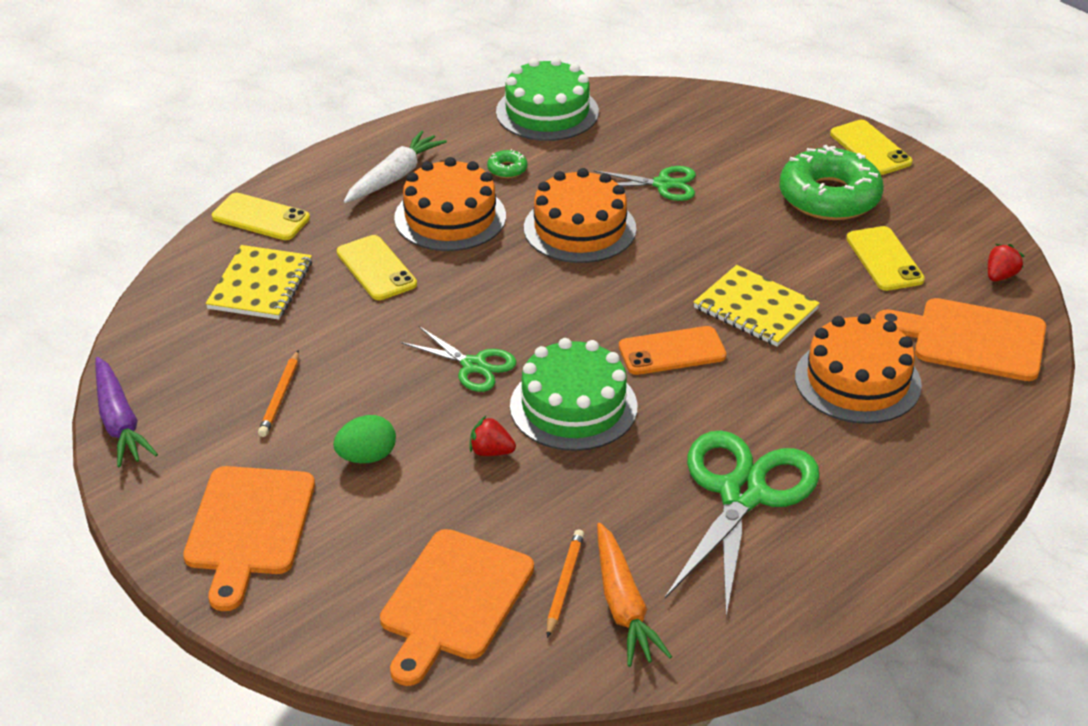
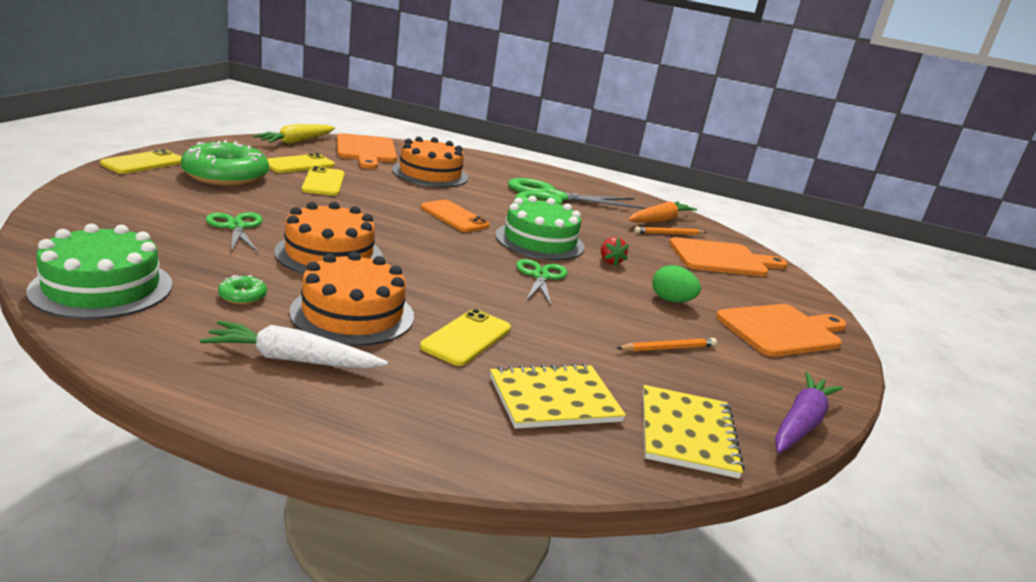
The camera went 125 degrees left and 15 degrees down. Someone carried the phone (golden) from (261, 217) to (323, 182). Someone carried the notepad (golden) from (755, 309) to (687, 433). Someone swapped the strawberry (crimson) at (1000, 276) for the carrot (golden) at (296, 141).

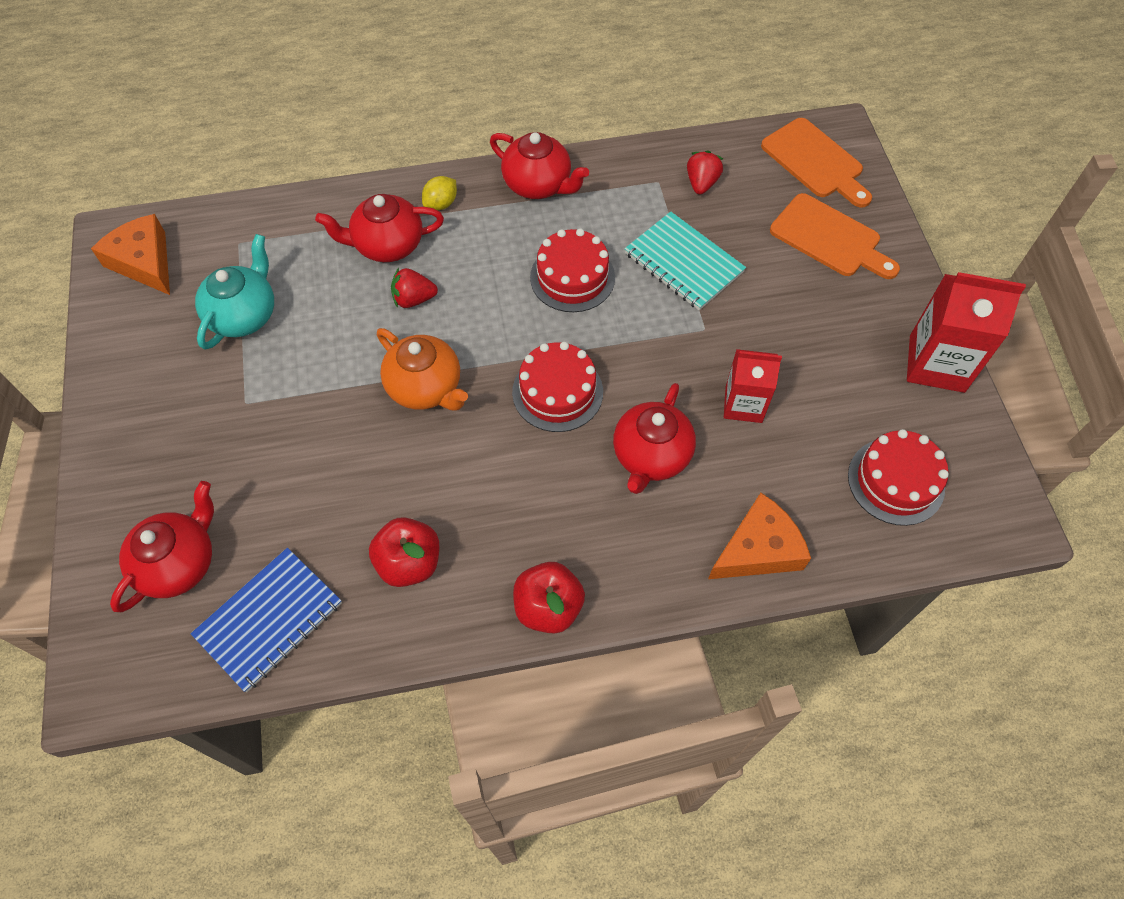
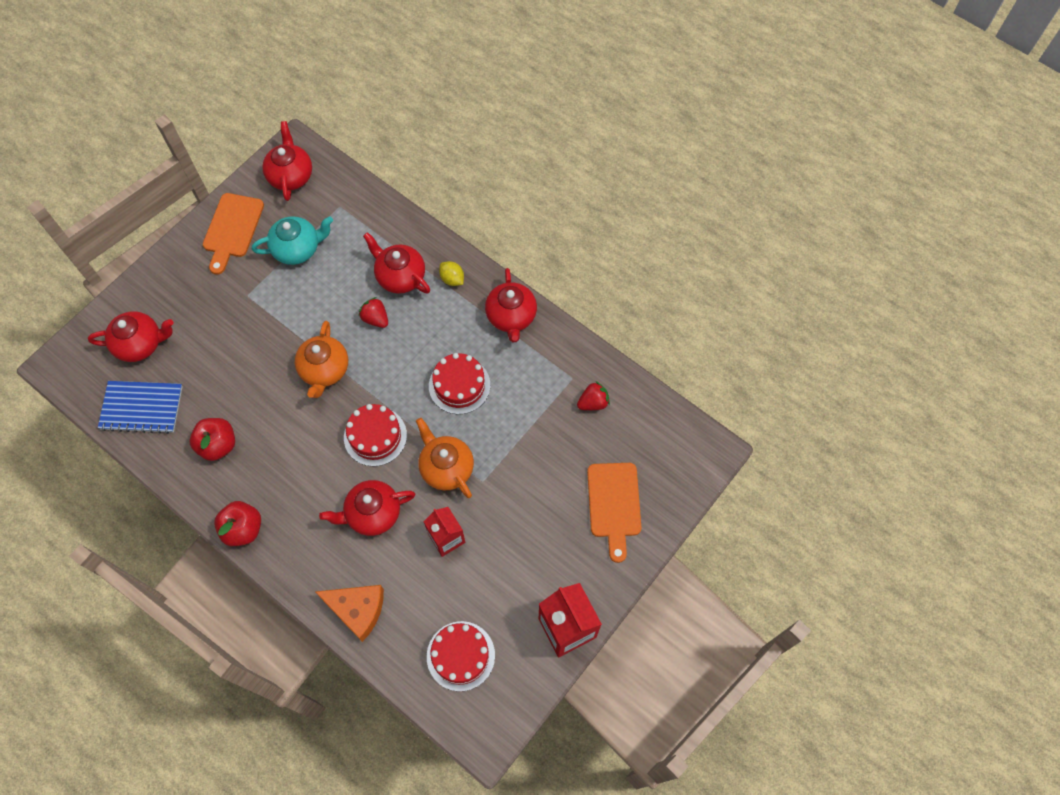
The camera went 50 degrees right and 5 degrees up. Someone took away the notepad (turquoise) at (683, 263). Someone put down the teapot (orange-coloured) at (446, 468). Someone carried the bread board (orange-coloured) from (815, 161) to (232, 229). Someone swapped the cheese wedge (orange-coloured) at (144, 262) for the teapot (crimson) at (291, 176). Someone rotated the citrus fruit (golden) at (441, 204) by 45 degrees clockwise.

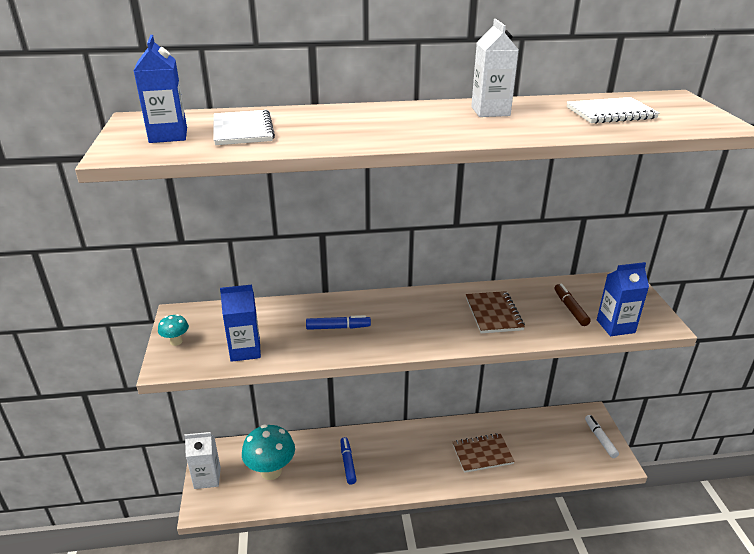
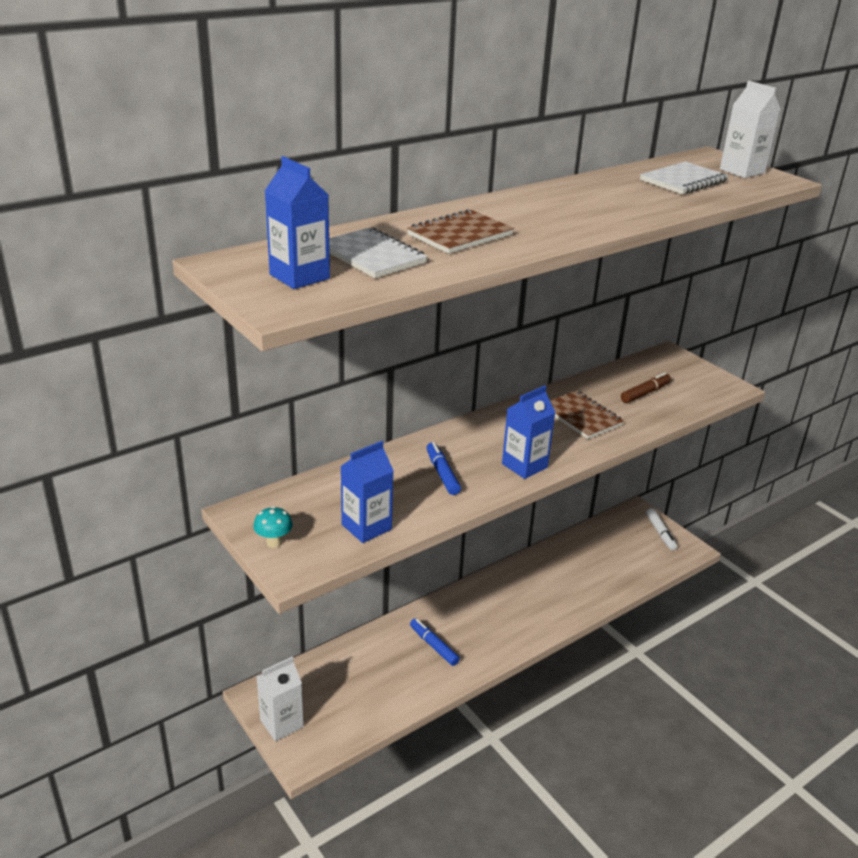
The camera went 30 degrees left and 0 degrees up. Someone took away the toadstool (turquoise) at (271, 471). Someone carried the notepad (russet) from (482, 454) to (460, 235). Someone carried the carton (snow-white) from (490, 111) to (742, 171). Someone carried the carton (royal blue) from (615, 326) to (524, 465). Someone rotated the felt pen (royal blue) at (338, 327) by 75 degrees counterclockwise. Someone rotated the felt pen (russet) at (570, 309) by 90 degrees clockwise. Someone rotated the felt pen (snow-white) at (600, 439) by 150 degrees counterclockwise.

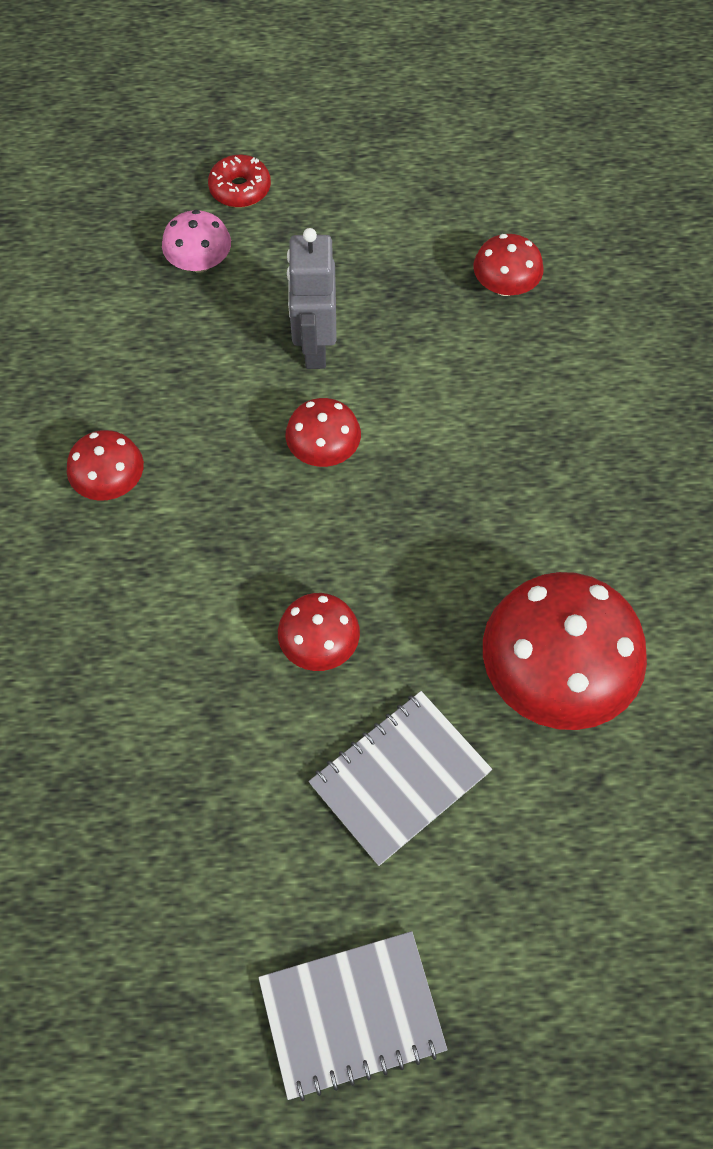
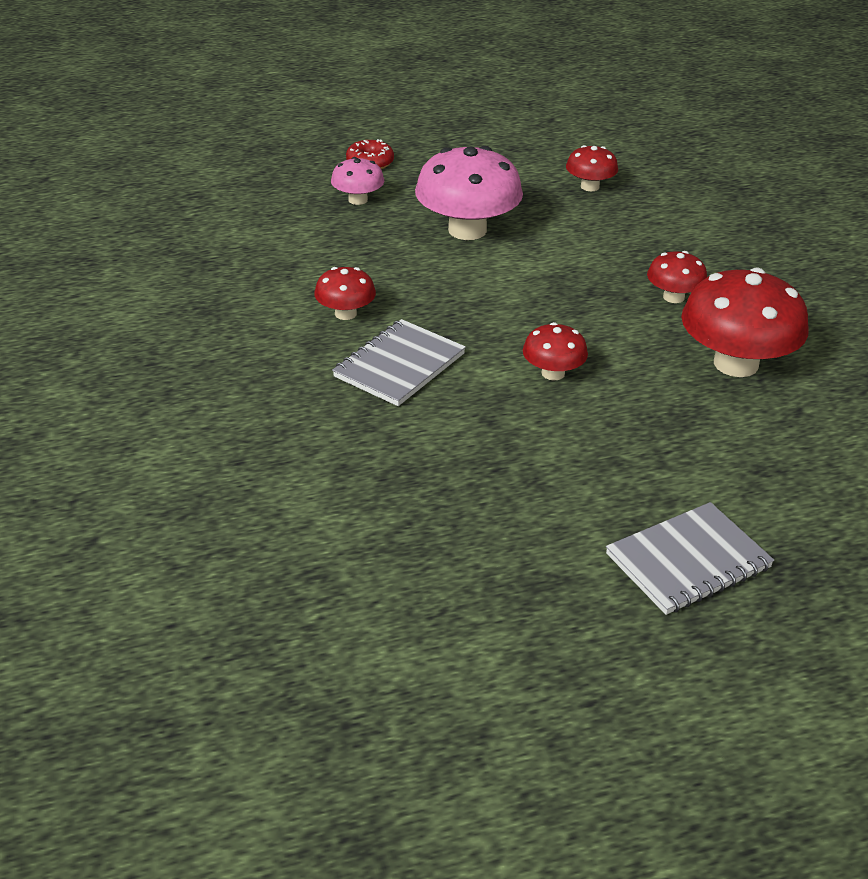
The camera went 15 degrees left and 25 degrees down. Someone carried the toadstool (crimson) from (324, 450) to (673, 297). Someone carried the notepad (ash-grey) from (400, 778) to (399, 365). Someone swapped the robot figure (ash-grey) at (314, 347) for the toadstool (rosy) at (467, 230).

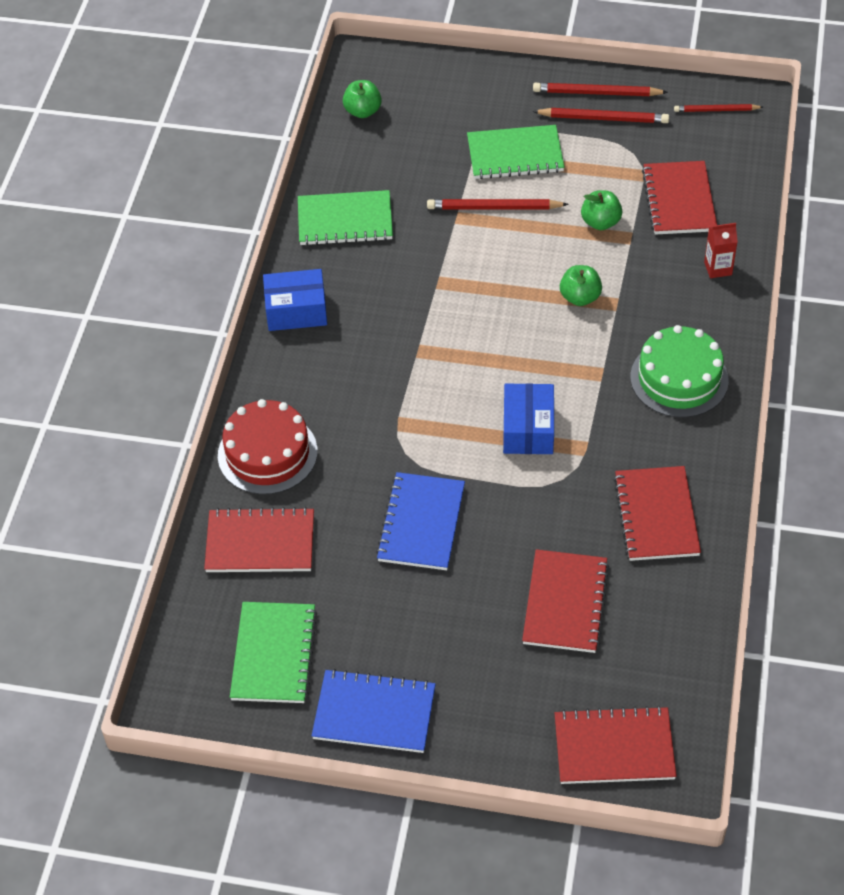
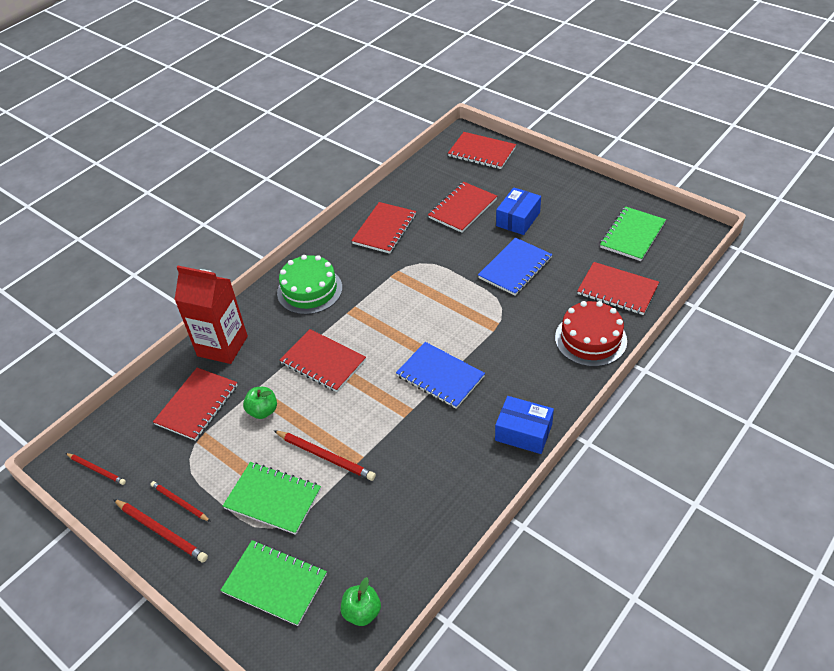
The camera went 150 degrees left and 5 degrees down. Someone carried the notepad (emerald) from (345, 221) to (275, 583). Someone carried the notepad (royal blue) from (374, 713) to (440, 376). Someone carried the box (royal blue) from (528, 429) to (518, 219). Someone swapped the toy apple (emerald) at (580, 297) for the notepad (crimson) at (323, 362). Someone scaled the pencil (crimson) at (603, 118) by 0.66. Someone scaled the carton (crimson) at (718, 268) by 2.26.

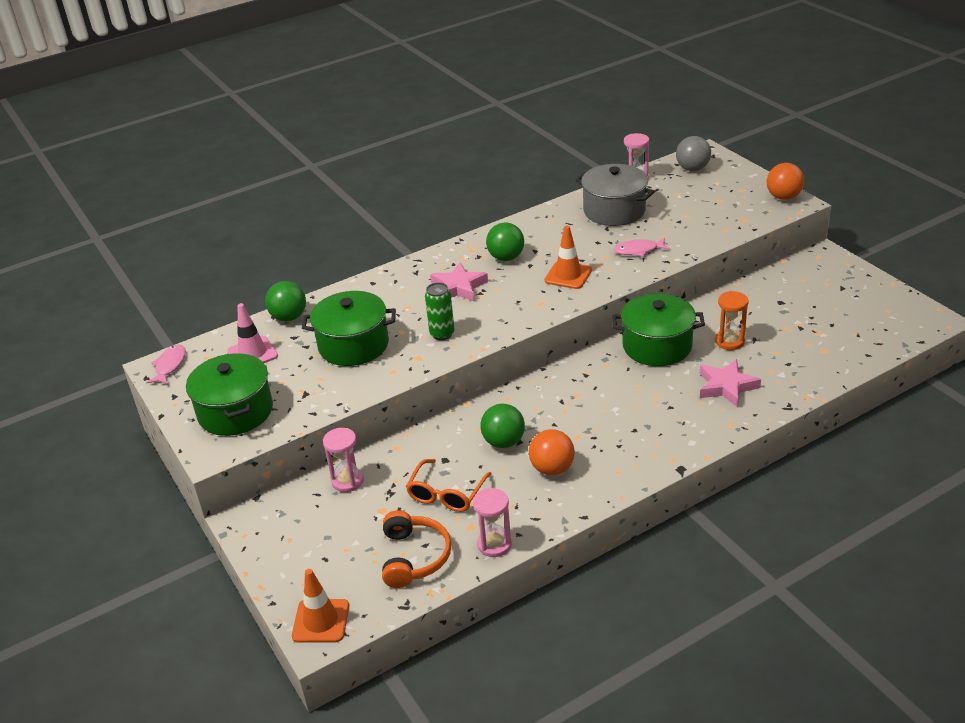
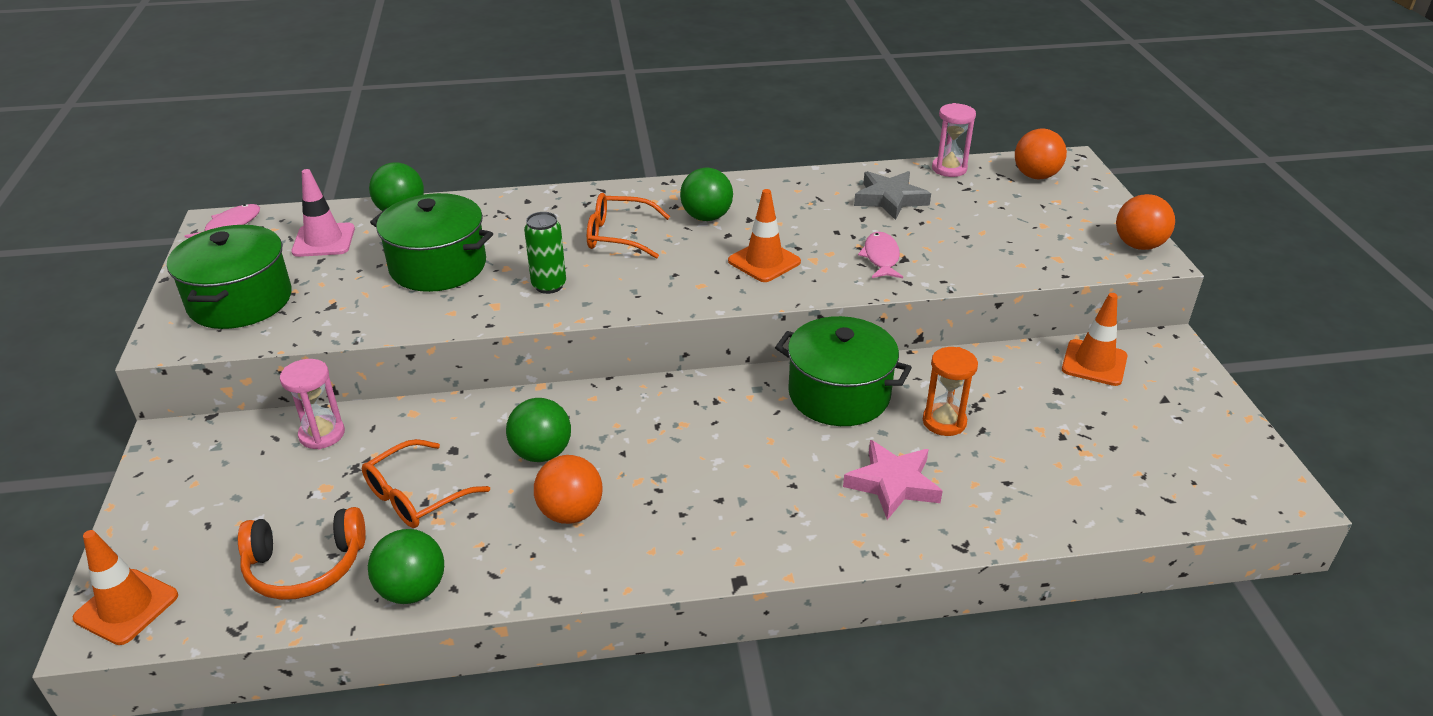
The camera went 20 degrees right and 0 degrees up. Someone put down the traffic cone (orange-coloured) at (1094, 363). Someone swapped the star shape (rosy) at (458, 287) for the spectacles (orange-coloured) at (618, 235). Someone swapped the hourglass (rosy) at (494, 544) for the ball (emerald) at (412, 590). Someone swapped the pot (ash-grey) at (614, 211) for the star shape (ash-grey) at (890, 199). Someone repainted the ball (ash-grey) at (692, 169), which became the ball (orange-coloured) at (1035, 176). Someone rotated the headset (orange-coloured) at (414, 557) by 60 degrees clockwise. Someone rotated the fish figure (rosy) at (638, 250) by 75 degrees clockwise.

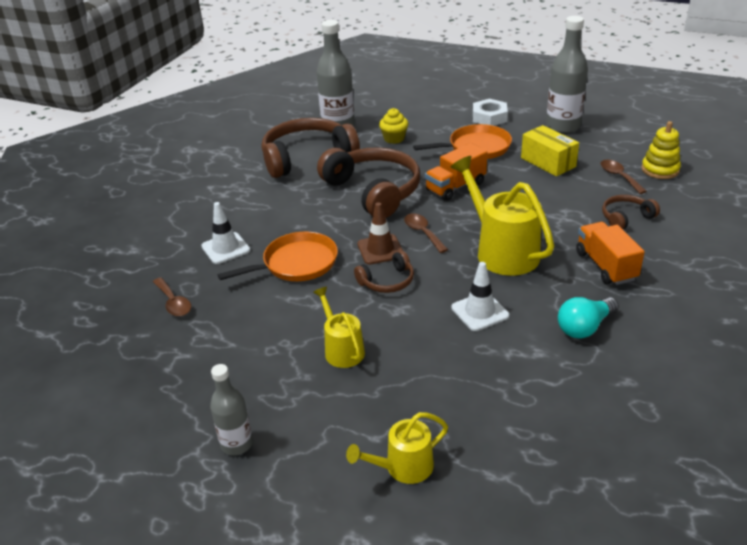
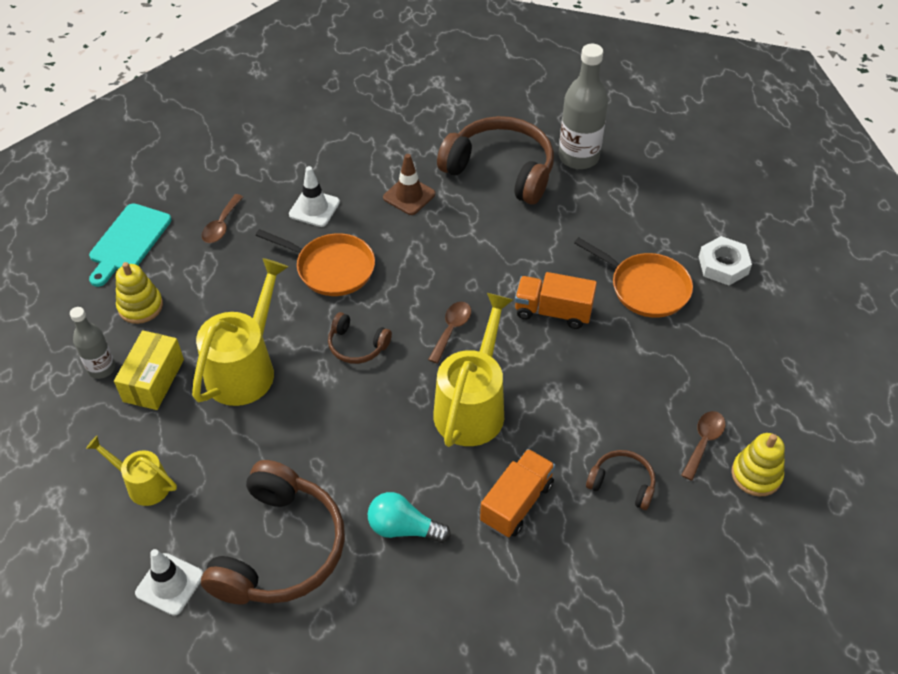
The camera went 50 degrees right and 15 degrees up. Someone took away the fairy cake (golden) at (394, 138). Someone took away the drink bottle (ash-grey) at (563, 126). Someone put down the bread board (turquoise) at (128, 241). Someone put down the stacking rings (golden) at (140, 306). Someone carried the headset (russet) from (374, 191) to (280, 549). Someone carried the traffic cone (russet) from (380, 249) to (409, 196). Someone carried the traffic cone (snow-white) from (480, 312) to (170, 584). Someone carried the box (golden) from (548, 162) to (153, 380). Someone scaled the sprinkling can (golden) at (342, 349) by 1.78.

